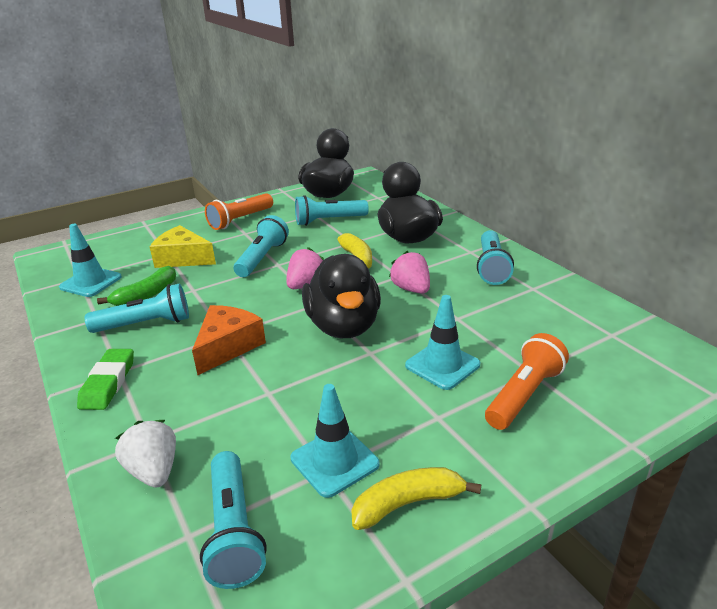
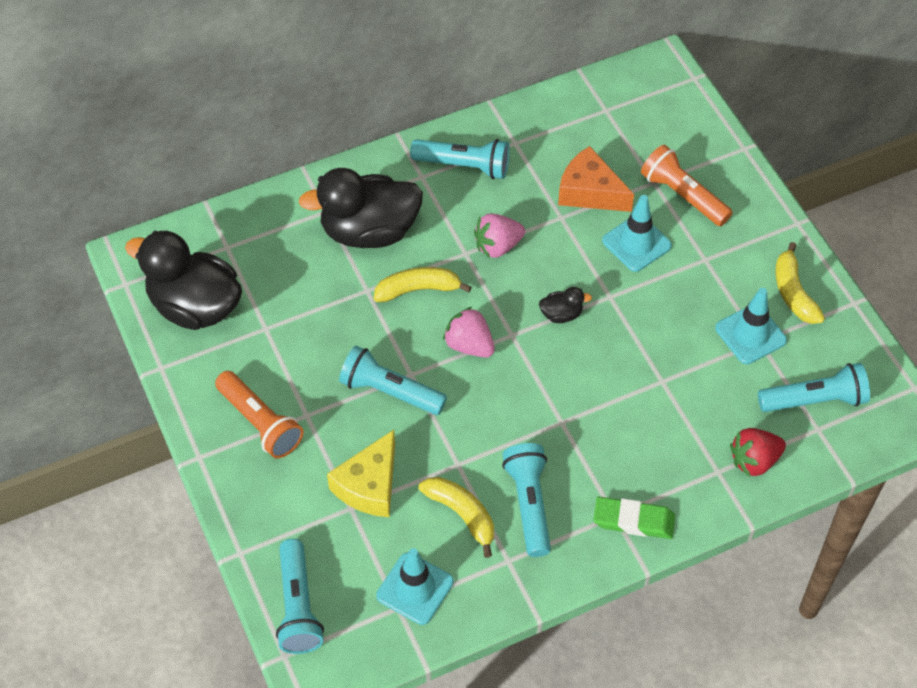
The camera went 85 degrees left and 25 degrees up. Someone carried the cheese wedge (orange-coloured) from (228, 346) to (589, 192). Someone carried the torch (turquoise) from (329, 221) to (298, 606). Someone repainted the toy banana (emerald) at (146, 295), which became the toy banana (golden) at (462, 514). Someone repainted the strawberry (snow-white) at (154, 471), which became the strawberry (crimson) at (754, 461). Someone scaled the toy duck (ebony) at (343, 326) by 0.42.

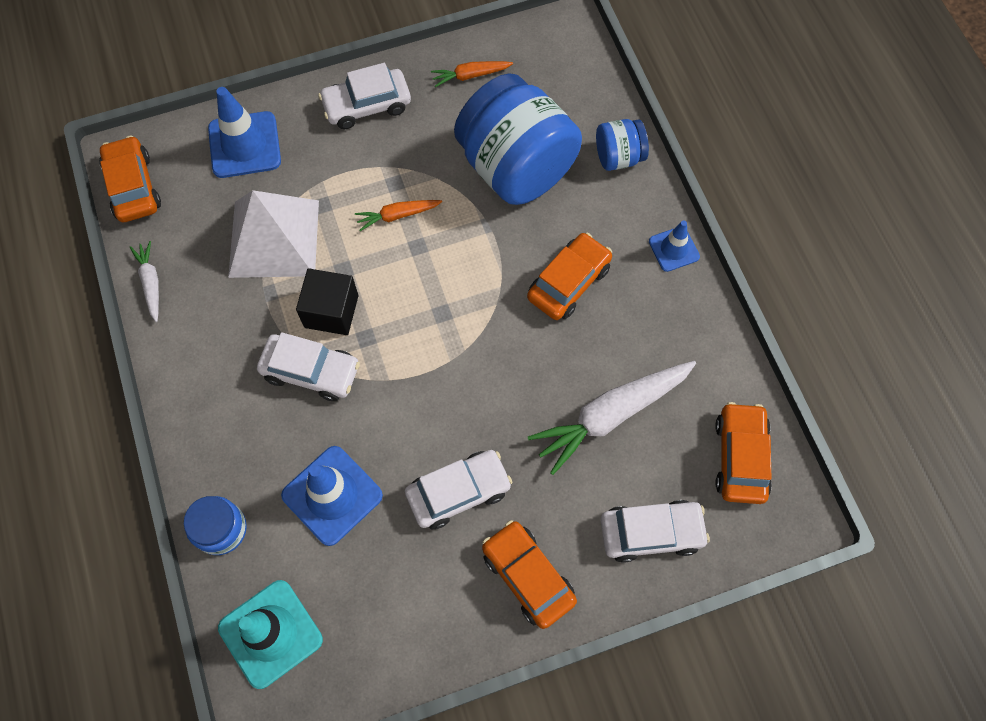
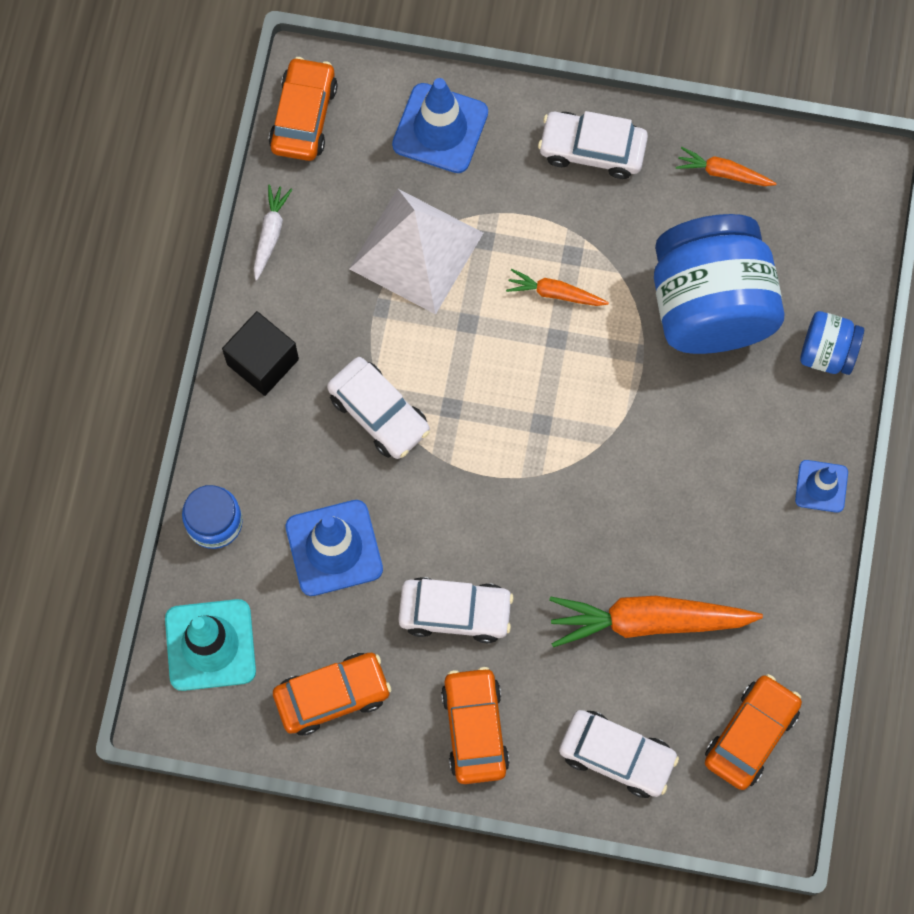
The camera went 30 degrees right and 5 degrees up. Someone carried the cube (ebony) from (331, 311) to (263, 362). Someone carried the car (orange-coloured) from (568, 282) to (332, 695). Someone repainted the carrot (snow-white) at (611, 415), which became the carrot (orange-coloured) at (648, 621).

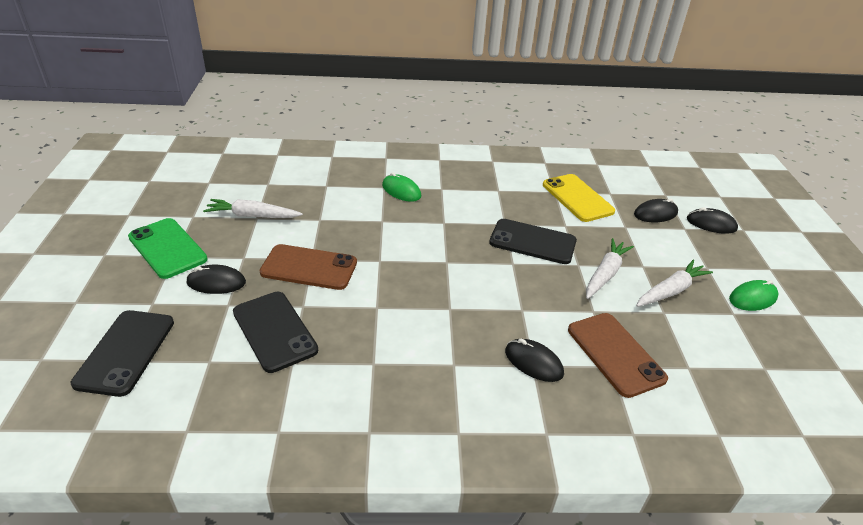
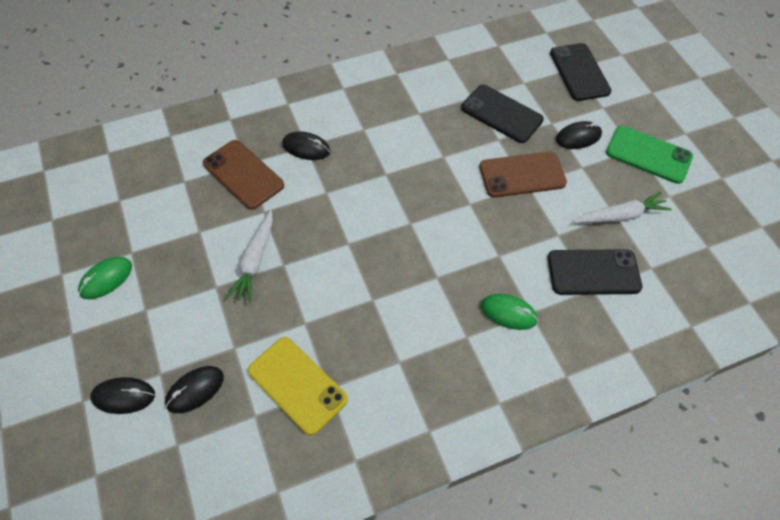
The camera went 160 degrees right and 20 degrees up. Someone took away the carrot (snow-white) at (671, 291). Someone carried the phone (ebony) from (532, 242) to (593, 272).

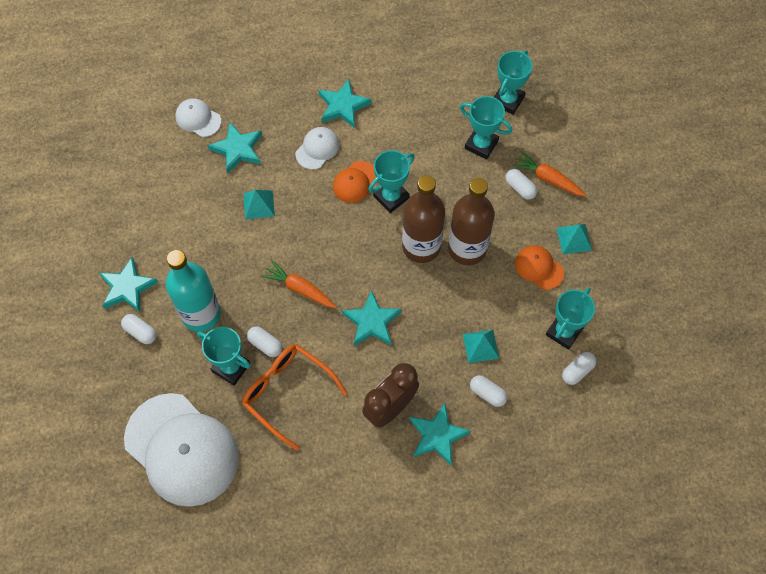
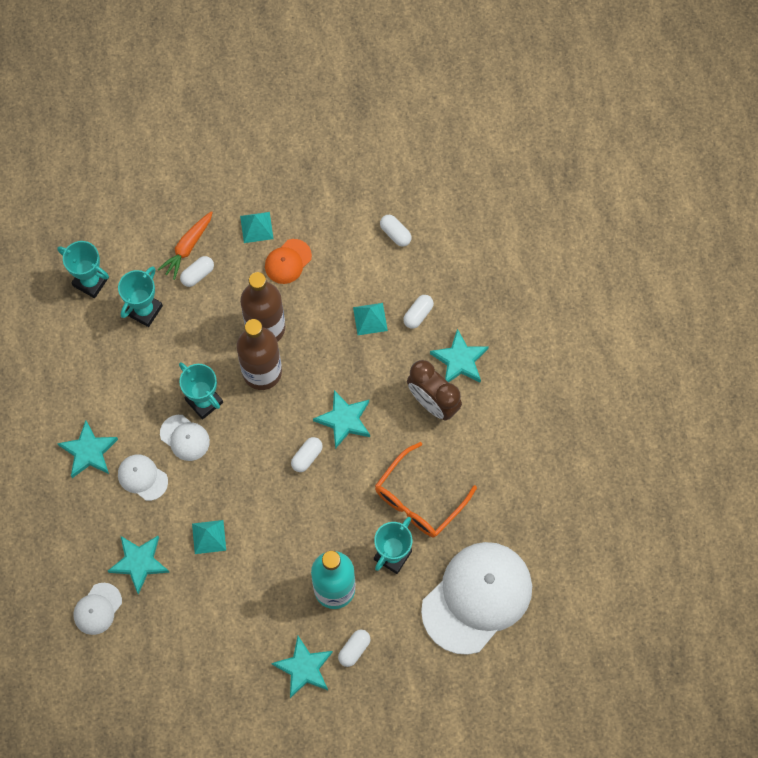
The camera went 90 degrees left and 5 degrees up. Someone took away the carrot (orange-coloured) at (299, 289). Someone took away the award cup (turquoise) at (564, 332). Someone carried the pill (snow-white) from (265, 344) to (307, 457). Someone repainted the peaked cap (orange-coloured) at (355, 182), which became the peaked cap (snow-white) at (185, 438).

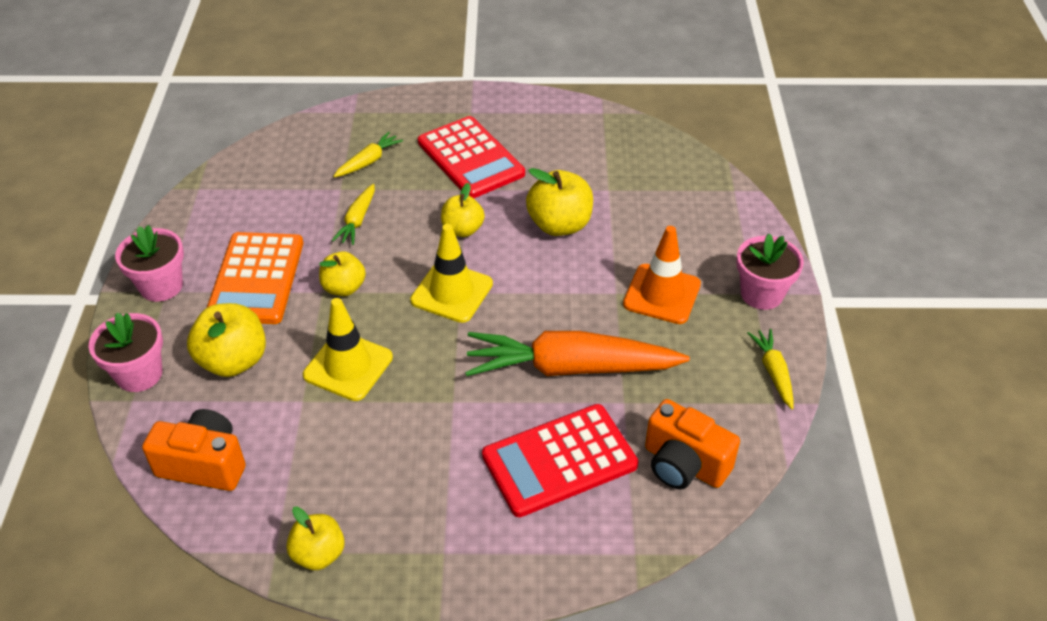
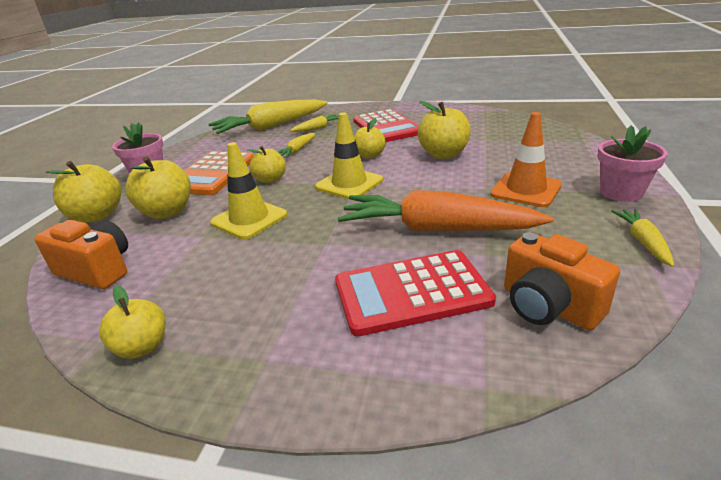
The camera went 15 degrees right and 15 degrees down. Someone put down the carrot (golden) at (270, 127). Someone swapped the plant pot (rosy) at (139, 374) for the toy apple (golden) at (97, 216).

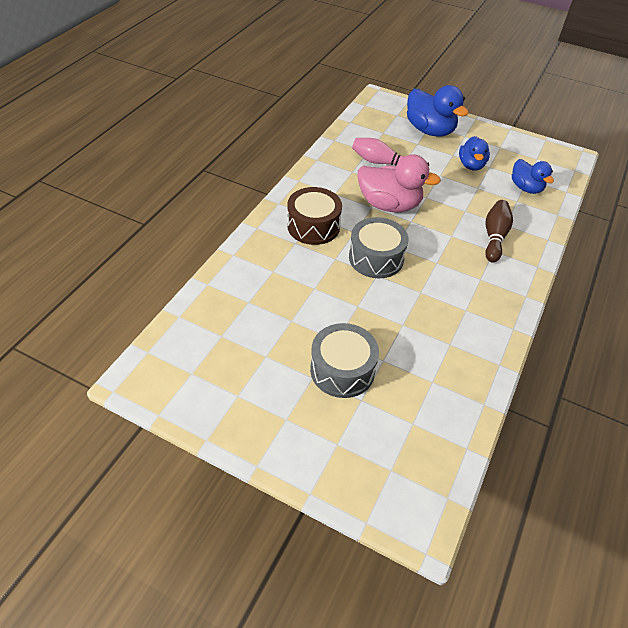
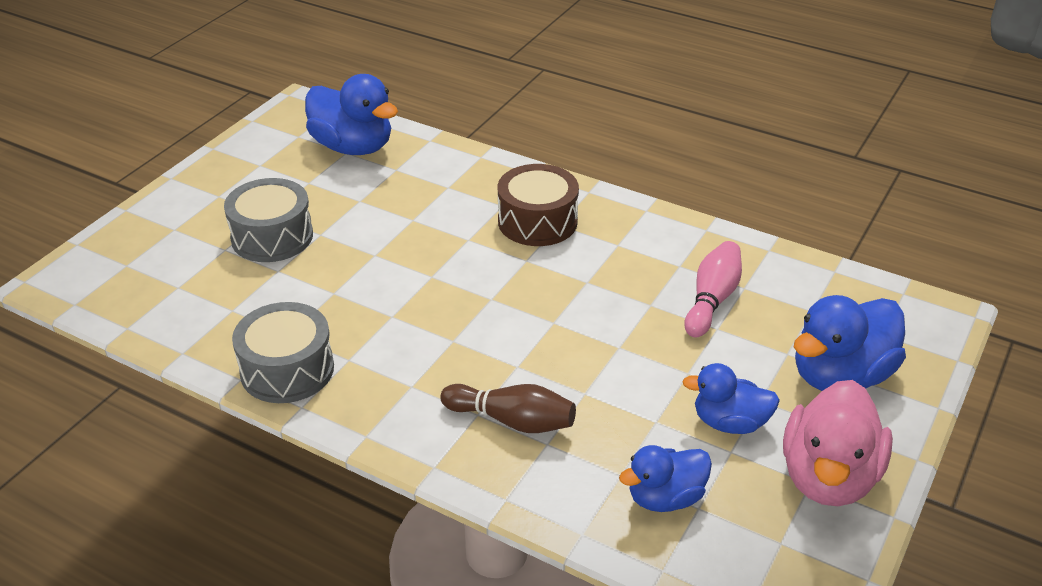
The camera went 95 degrees right and 10 degrees down. Someone put down the toy duck (royal blue) at (353, 147). Someone carried the drum (ash-grey) from (376, 258) to (287, 370). Someone carried the toy duck (rosy) from (389, 205) to (828, 477).

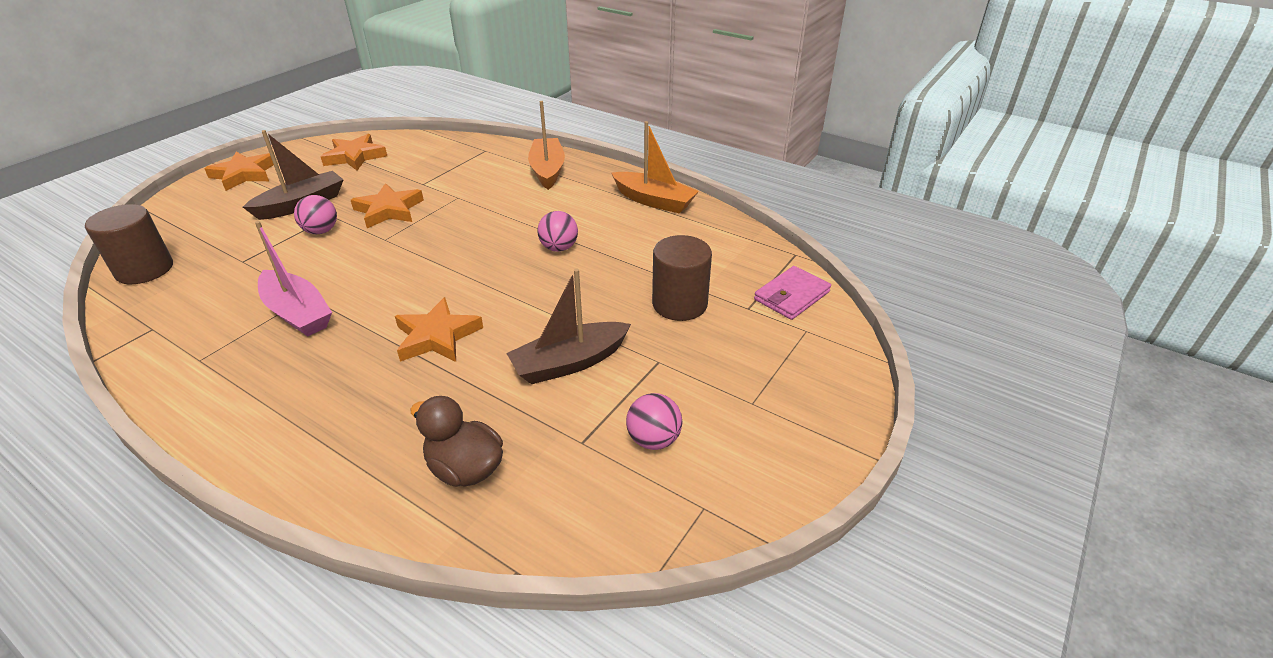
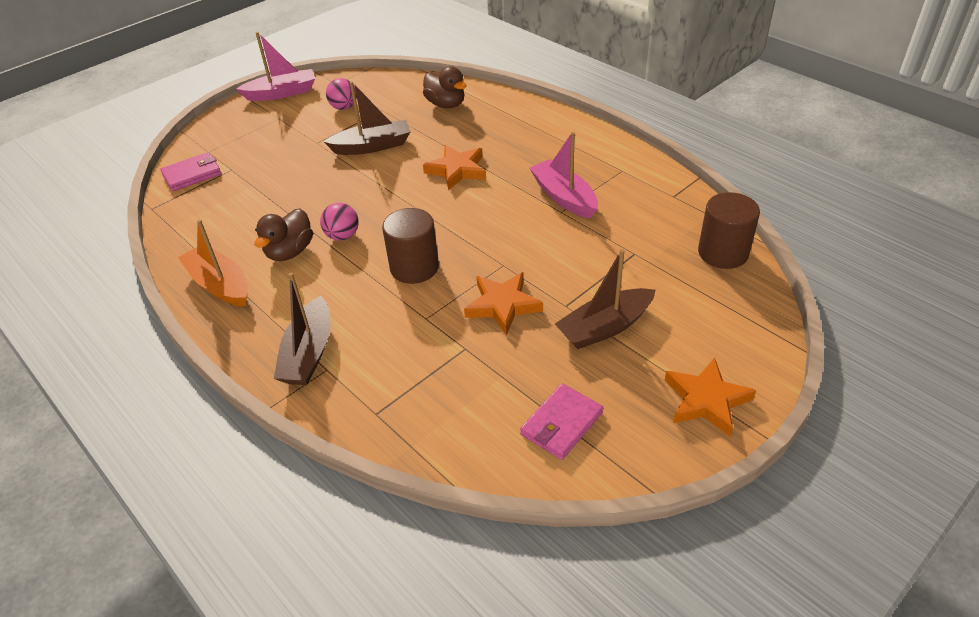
The camera went 165 degrees left and 5 degrees up. Someone took away the ball (rosy) at (321, 231). Someone put down the toy boat (rosy) at (282, 93). Someone put down the toy duck (russet) at (290, 252). Someone carried the cylinder shape (russet) from (679, 304) to (414, 267). Someone swapped the star shape (orange-coloured) at (355, 156) for the billfold (rosy) at (561, 424). Someone repainted the toy boat (orange-coloured) at (547, 170), which became the toy boat (russet) at (309, 353).

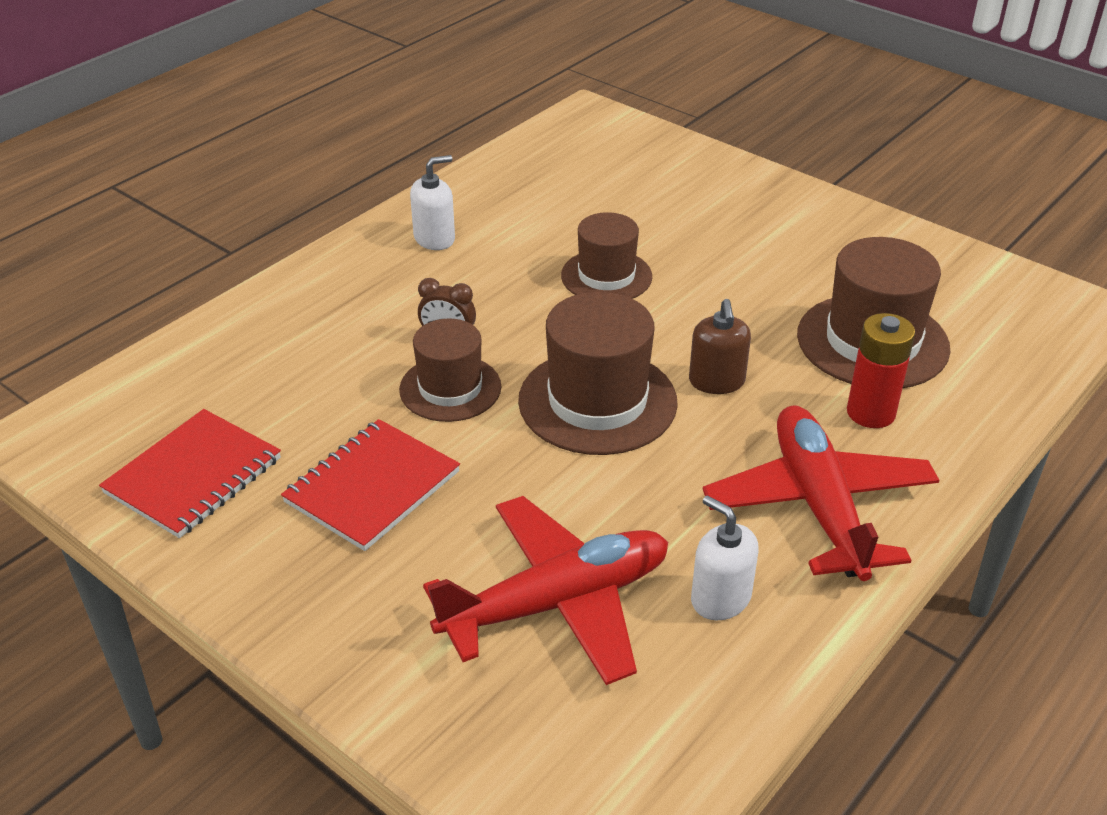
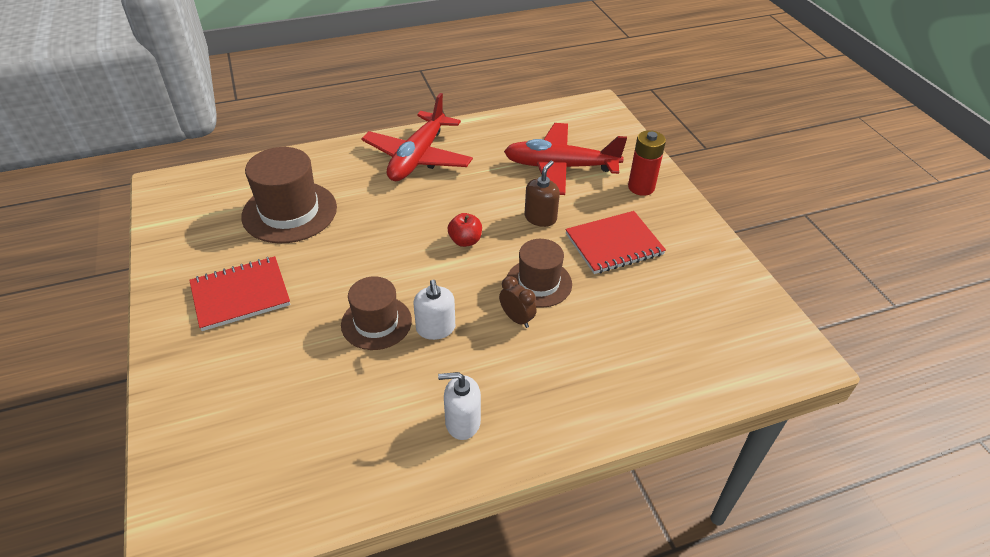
The camera went 150 degrees left and 5 degrees up. Someone carried the notepad (crimson) from (193, 476) to (240, 295). Someone carried the soap pump (russet) from (716, 381) to (540, 218). Someone carried the soap pump (snow-white) from (720, 598) to (435, 328). Someone carried the AA battery (crimson) from (871, 413) to (641, 187). Someone swapped the top hat (russet) at (597, 401) for the toy apple (crimson) at (465, 241).

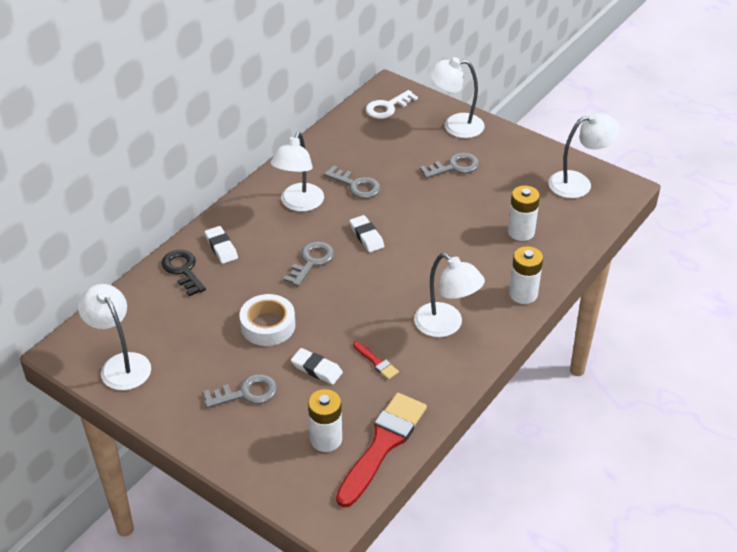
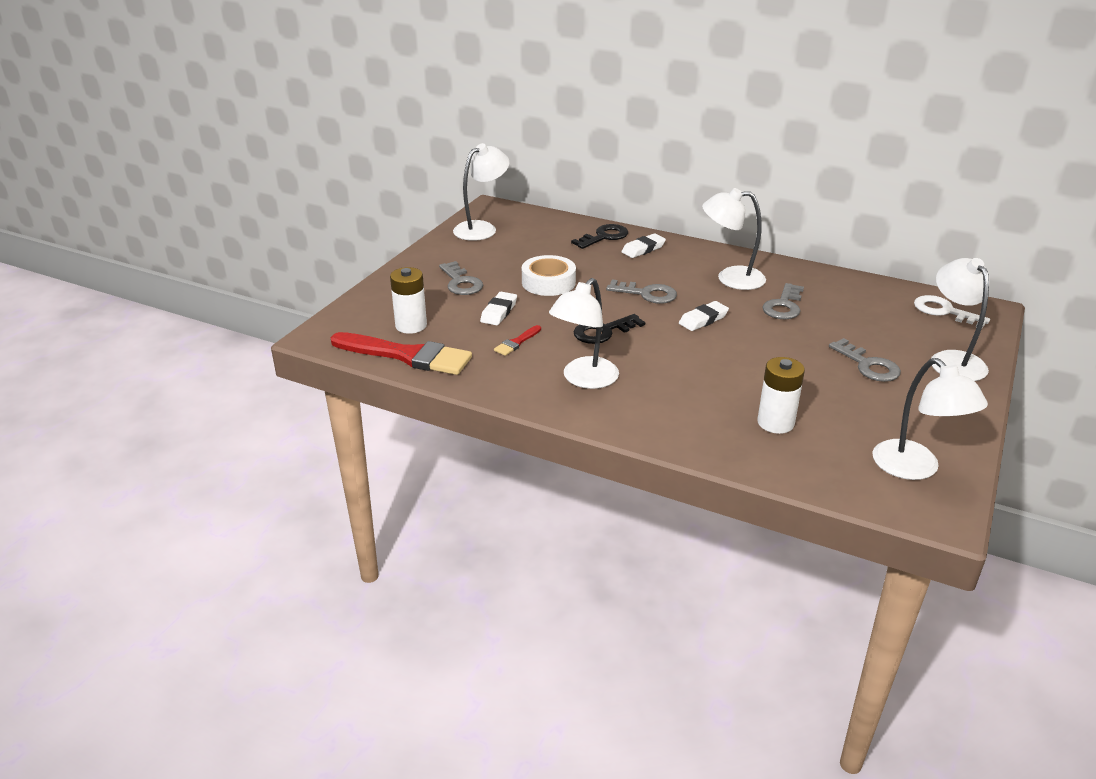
The camera went 80 degrees right and 10 degrees down. Someone took away the AA battery (snow-white) at (523, 294). Someone put down the latchkey (ebony) at (603, 332).

